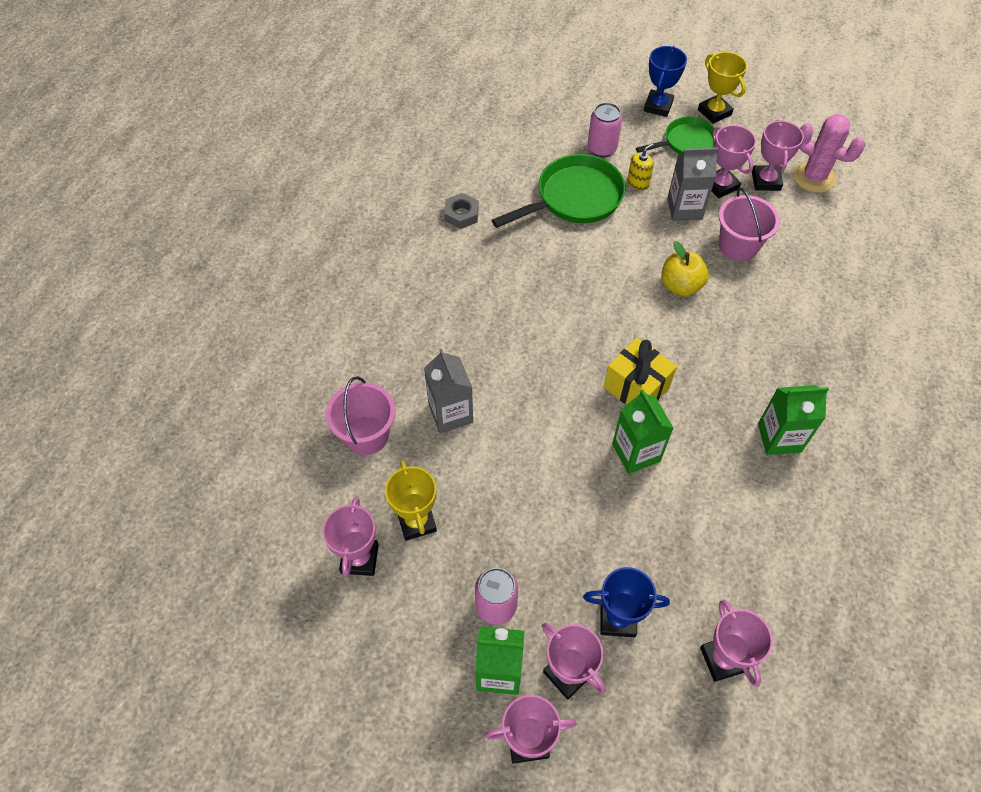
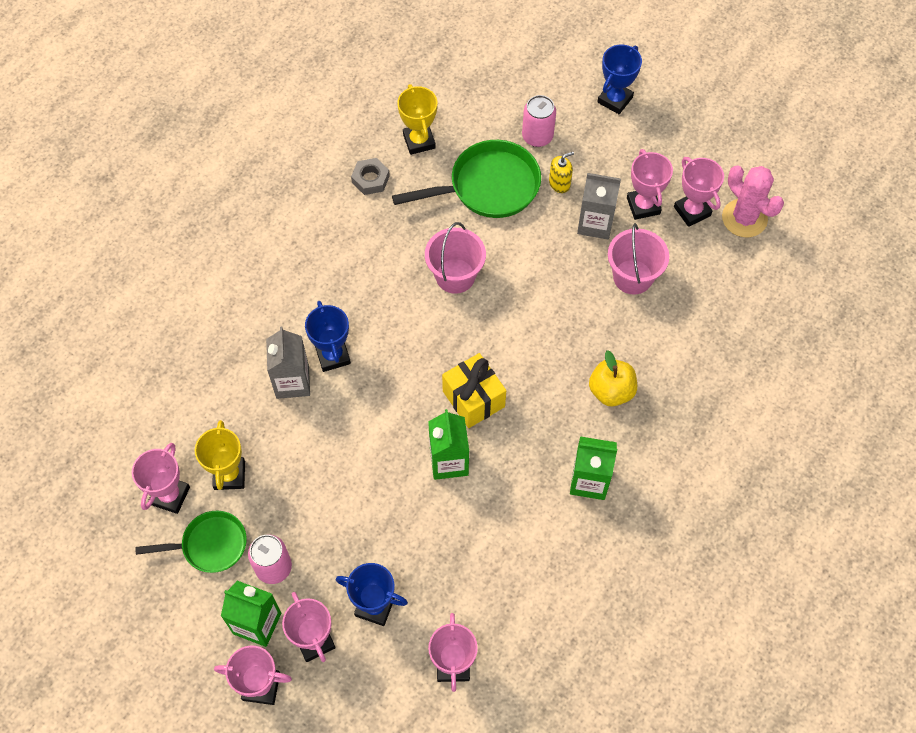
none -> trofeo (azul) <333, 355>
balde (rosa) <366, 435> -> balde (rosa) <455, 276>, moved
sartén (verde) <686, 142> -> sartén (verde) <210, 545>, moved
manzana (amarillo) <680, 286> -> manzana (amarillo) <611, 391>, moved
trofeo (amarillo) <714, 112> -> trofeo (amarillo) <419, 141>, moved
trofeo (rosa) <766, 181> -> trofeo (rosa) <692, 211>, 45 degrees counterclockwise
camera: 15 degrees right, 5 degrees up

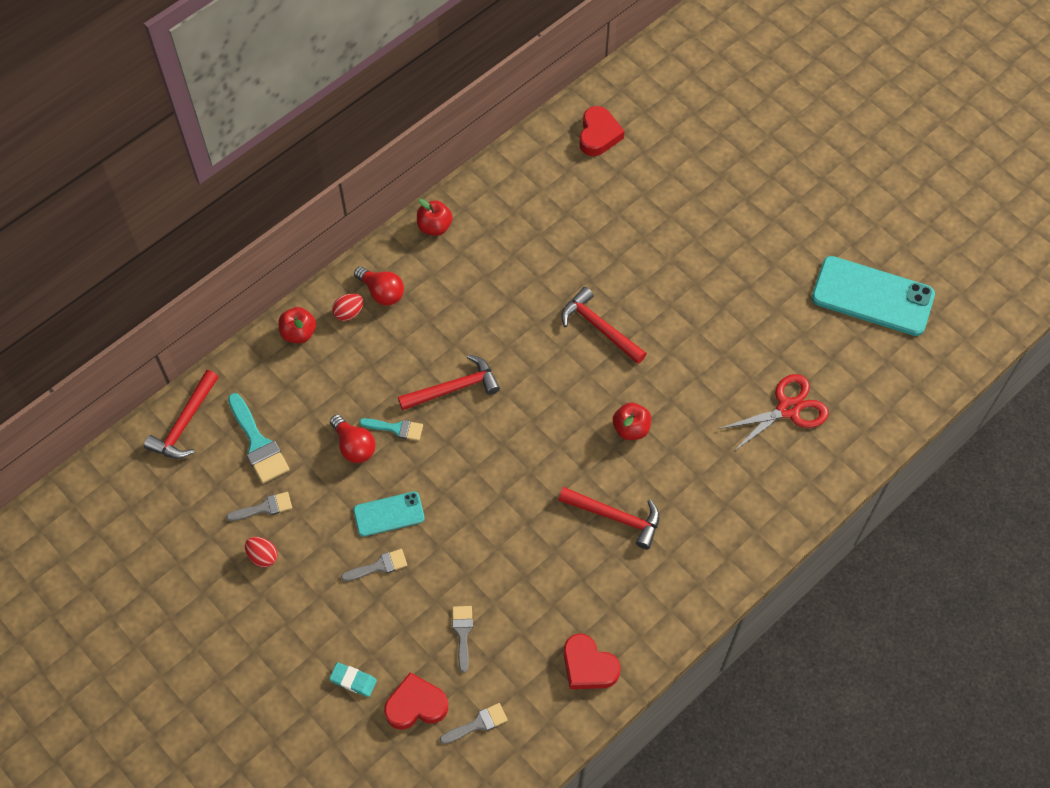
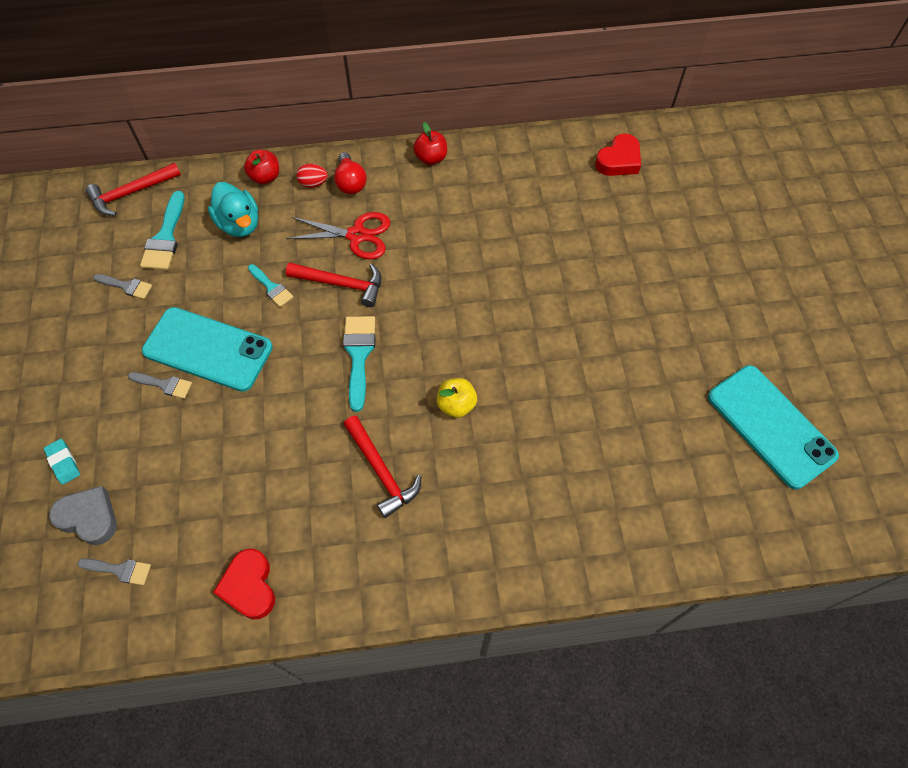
huevo (rojo) <263, 556> -> none
bombilla (rojo) <354, 446> -> none
pincel (gris) <462, 633> -> none
martillo (rojo) <599, 328> -> none
none -> pato (turquesa) <239, 224>
none -> pincel (turquesa) <359, 355>
tijeras (rojo) <788, 409> -> tijeras (rojo) <356, 235>, moved
corazón (rojo) <416, 705> -> corazón (gris) <89, 517>
manzana (rojo) <631, 428> -> manzana (amarillo) <456, 405>
móvil (turquesa) <389, 514> -> móvil (turquesa) <208, 349>, x1.84
camera: 35 degrees right, 0 degrees up

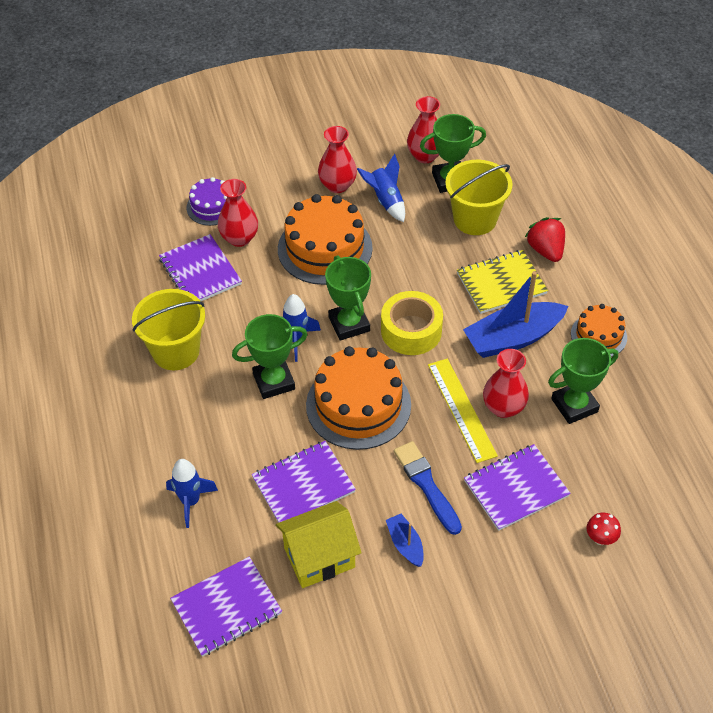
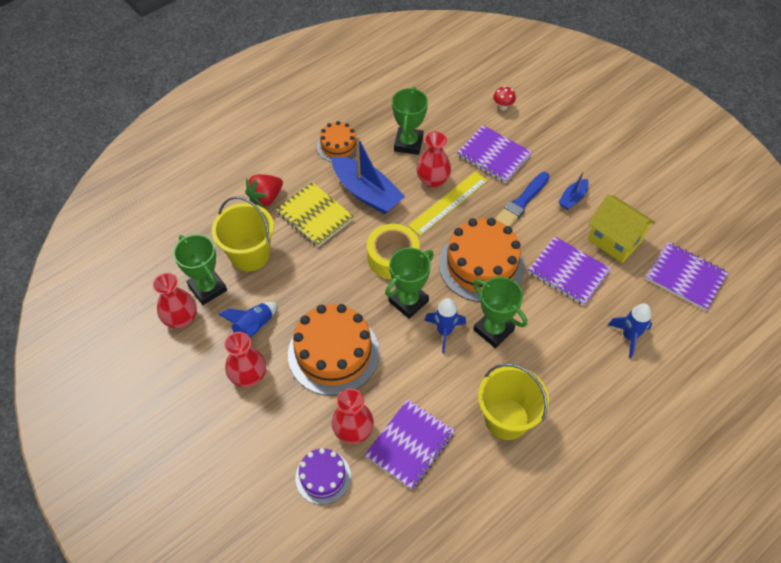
trofeo (verde) <574, 405> -> trofeo (verde) <408, 143>, 60 degrees clockwise
camera: 115 degrees left, 5 degrees up

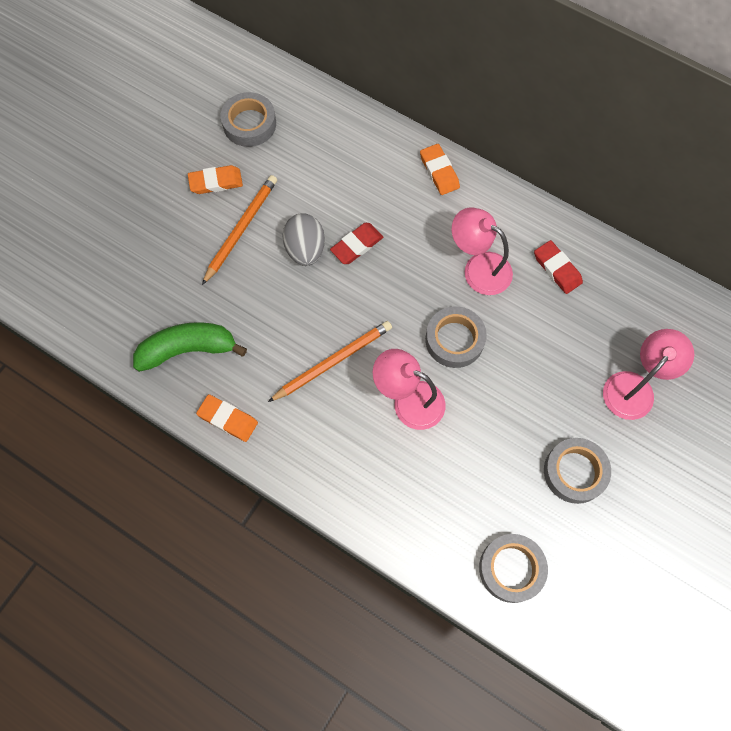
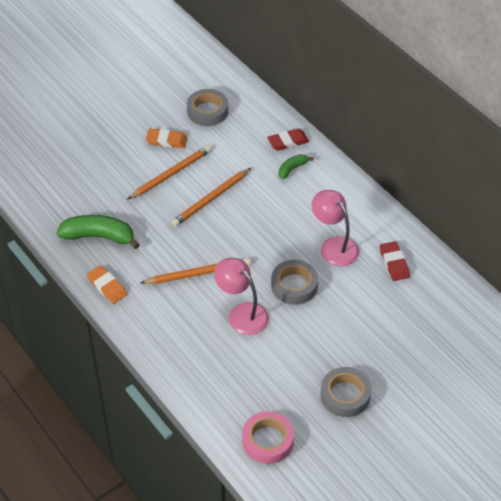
goma de borrar (naranja) <439, 171> -> none
lámpara (rosa) <634, 387> -> none
none -> plátano (verde) <292, 169>
goma de borrar (rojo) <356, 245> -> goma de borrar (rojo) <288, 142>, moved
huevo (gris) <305, 249> -> lápiz (naranja) <211, 199>
cinta adhesiva (gris) <511, 569> -> cinta adhesiva (rosa) <267, 441>
camera: 20 degrees right, 20 degrees down

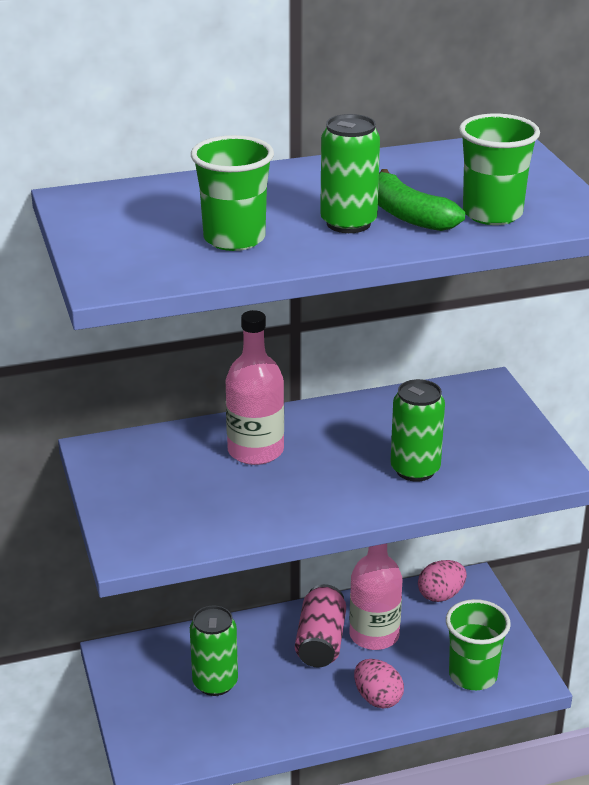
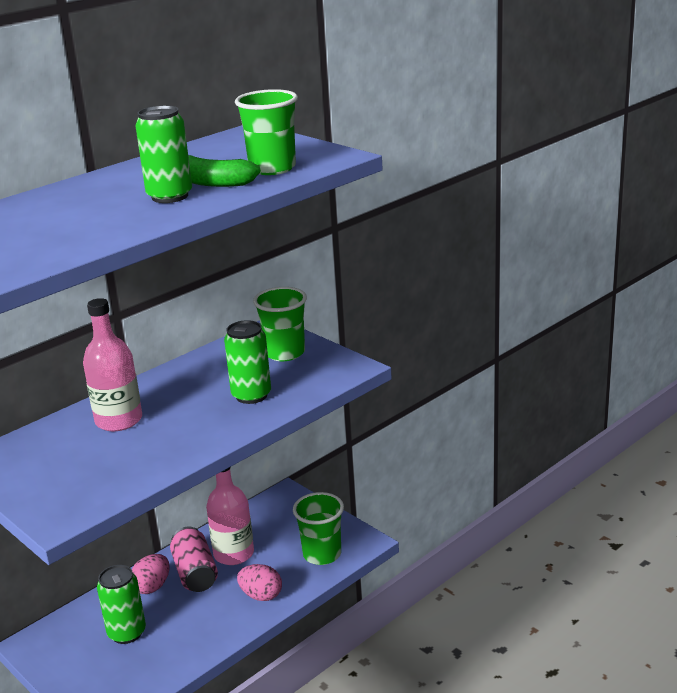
vaso (verde) <234, 239> -> vaso (verde) <285, 353>, moved
huevo (rosa) <441, 595> -> huevo (rosa) <152, 587>, moved
camera: 25 degrees left, 5 degrees down

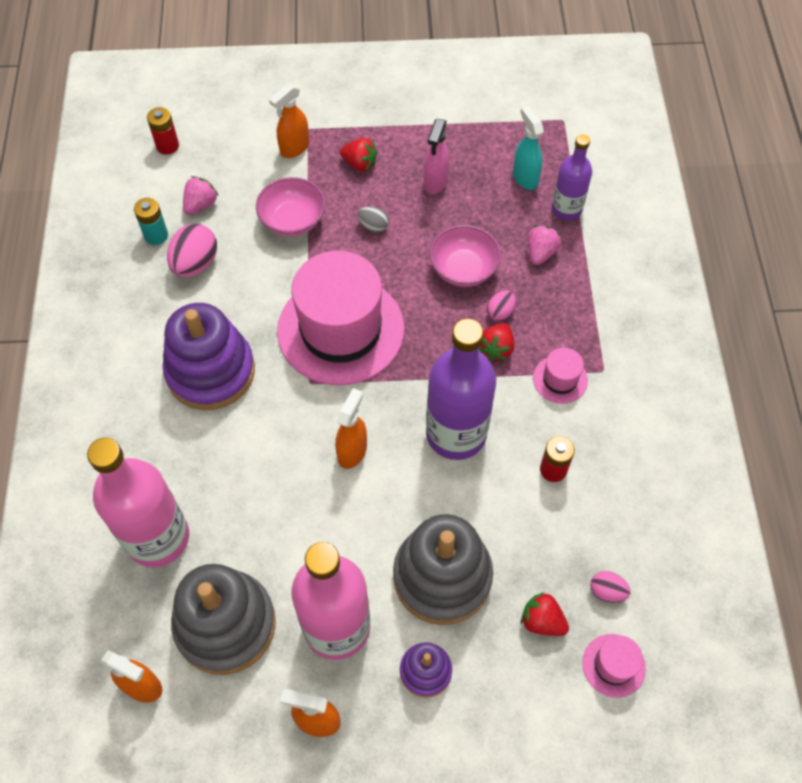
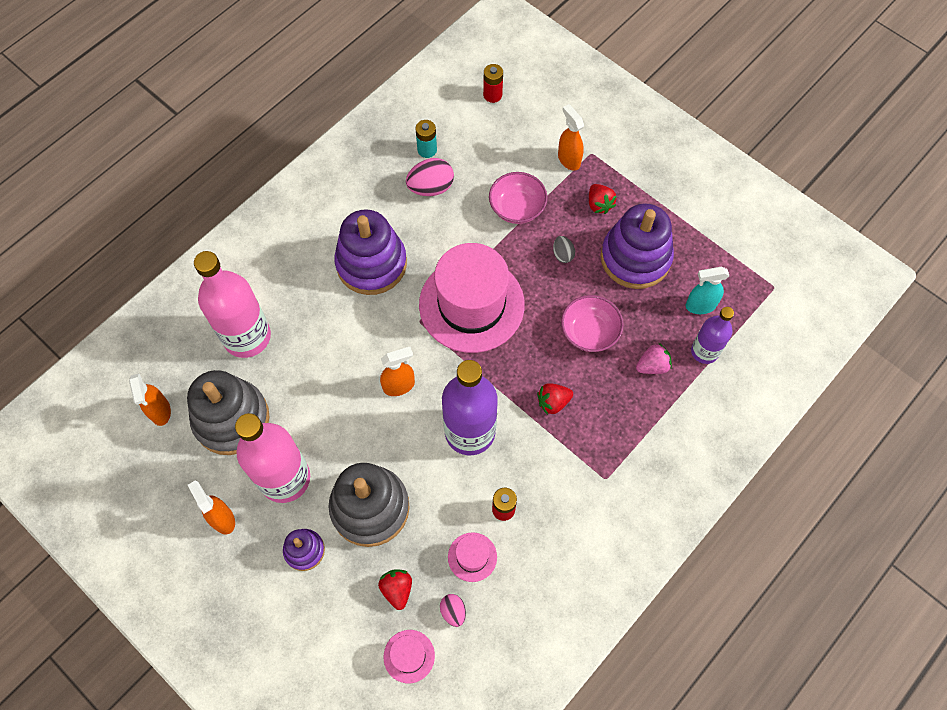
fresa (rosa) <201, 205> -> none
huevo (rosa) <500, 312> -> none
sombrero (rosa) <560, 379> -> sombrero (rosa) <472, 557>, moved
pulverizador (rosa) <435, 182> -> juguete apilable (morado) <635, 258>
pulverizador (naranja) <294, 148> -> pulverizador (naranja) <568, 159>, 60 degrees clockwise
pulverizador (turquesa) <525, 177> -> pulverizador (turquesa) <700, 305>, 120 degrees counterclockwise
camera: 45 degrees right, 5 degrees up

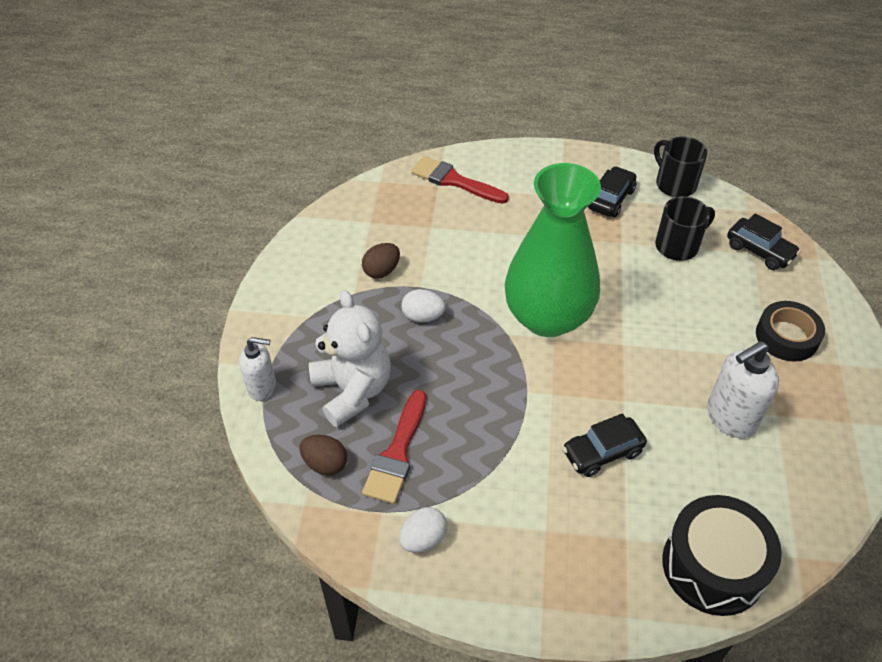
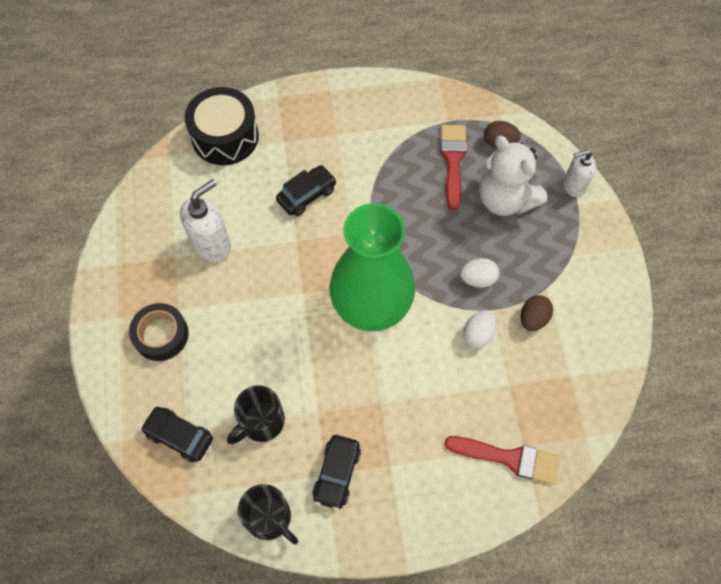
huevo (blanco) <423, 539> -> huevo (blanco) <478, 334>, moved
camera: 165 degrees right, 15 degrees up

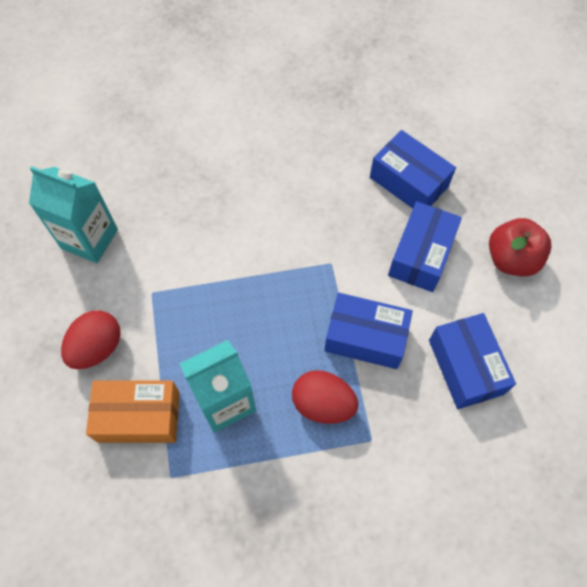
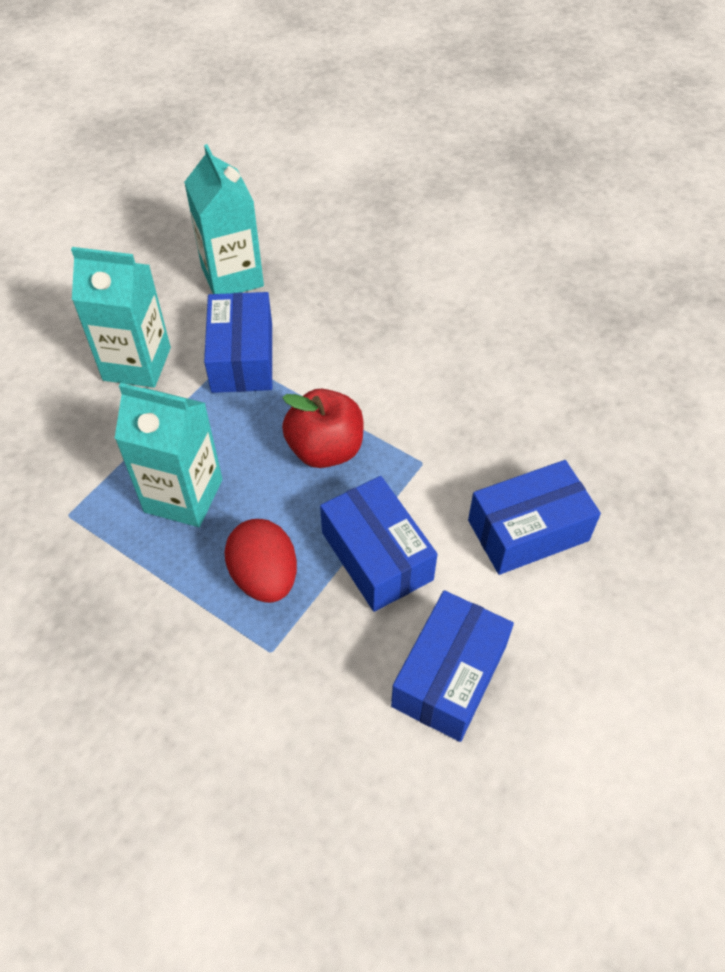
caja (naranja) <139, 416> -> none
caja (azul) <408, 182> -> caja (azul) <242, 357>, moved
manzana (rojo) <511, 259> -> manzana (rojo) <325, 449>, moved
huevo (rojo) <97, 348> -> cartón de leche (turquesa) <137, 364>
camera: 45 degrees right, 10 degrees down

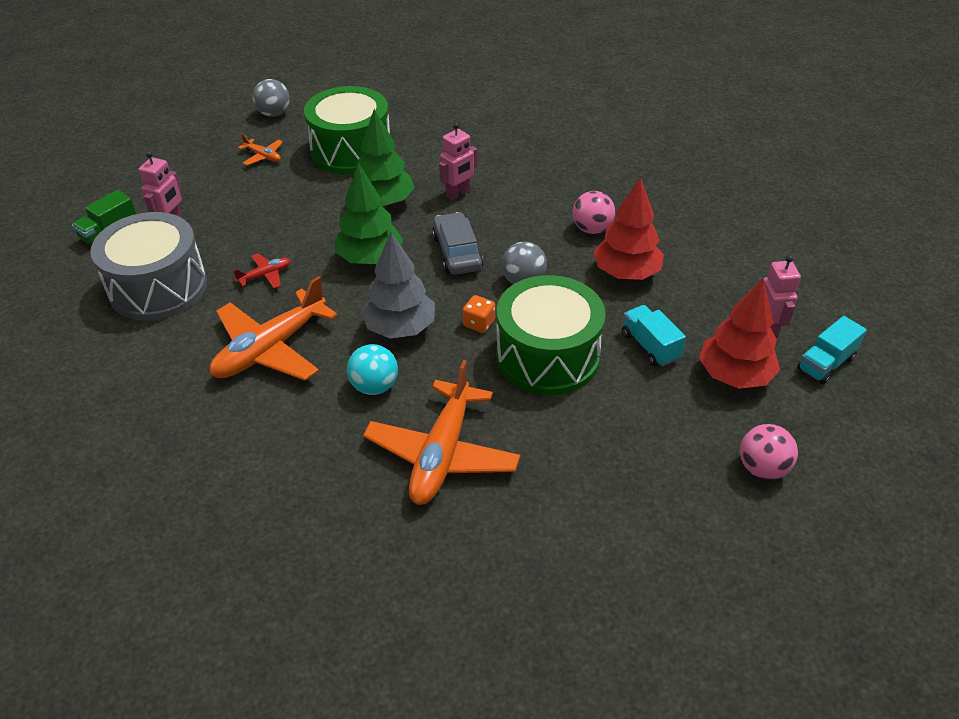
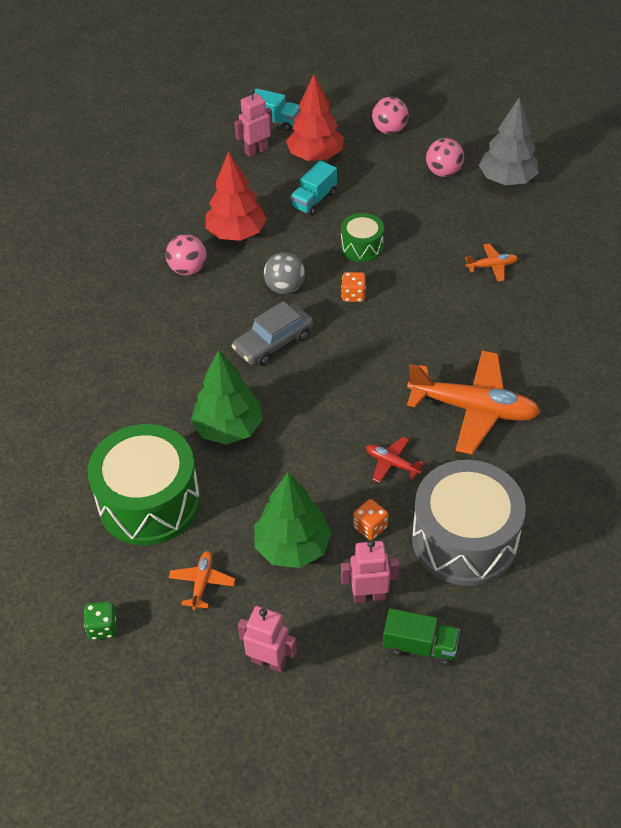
pelota (turquesa) <374, 386> -> none
none -> dado (naranja) <370, 527>
none -> pelota (rosa) <443, 172>
árbol (verde) <370, 258> -> árbol (verde) <292, 547>, moved
árbol (gris) <400, 328> -> árbol (gris) <507, 180>, moved
robot (rosa) <458, 194> -> robot (rosa) <269, 661>, moved
pelota (gris) <274, 114> -> dado (verde) <103, 627>
avión (naranja) <442, 453> -> avión (naranja) <491, 266>, x0.45
tambor (verde) <547, 356> -> tambor (verde) <362, 247>, x0.50
camera: 115 degrees left, 5 degrees up

